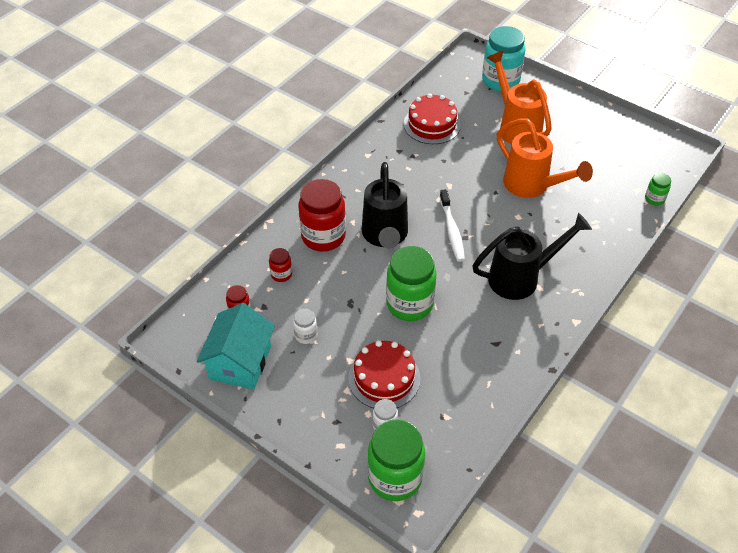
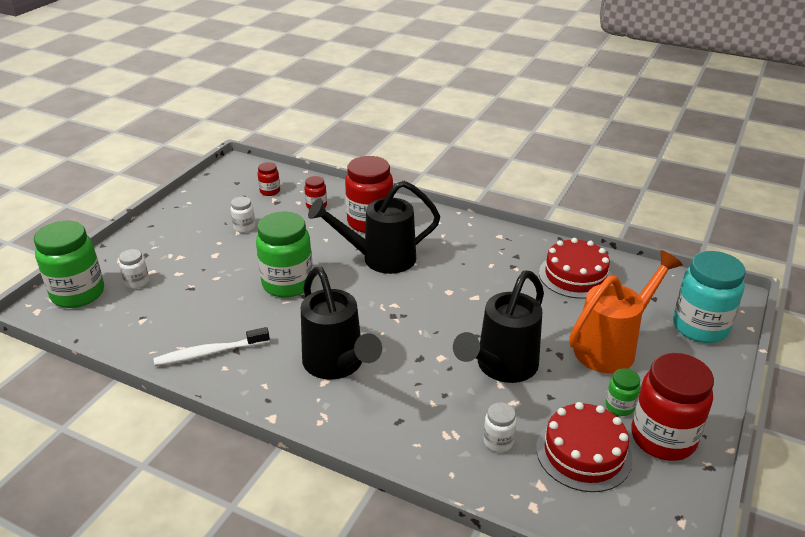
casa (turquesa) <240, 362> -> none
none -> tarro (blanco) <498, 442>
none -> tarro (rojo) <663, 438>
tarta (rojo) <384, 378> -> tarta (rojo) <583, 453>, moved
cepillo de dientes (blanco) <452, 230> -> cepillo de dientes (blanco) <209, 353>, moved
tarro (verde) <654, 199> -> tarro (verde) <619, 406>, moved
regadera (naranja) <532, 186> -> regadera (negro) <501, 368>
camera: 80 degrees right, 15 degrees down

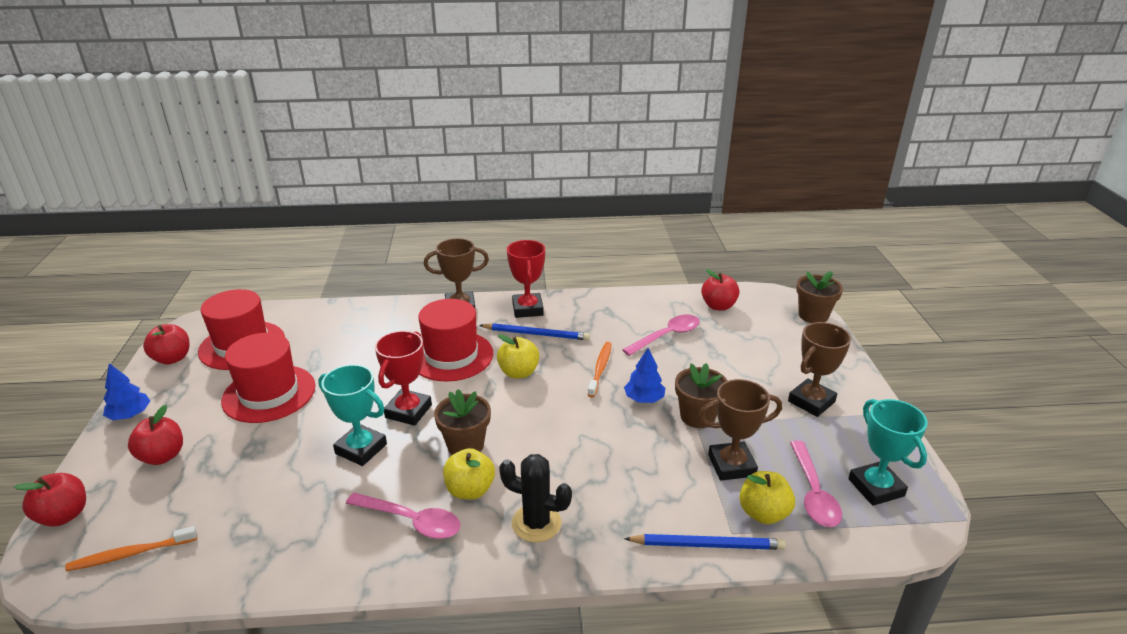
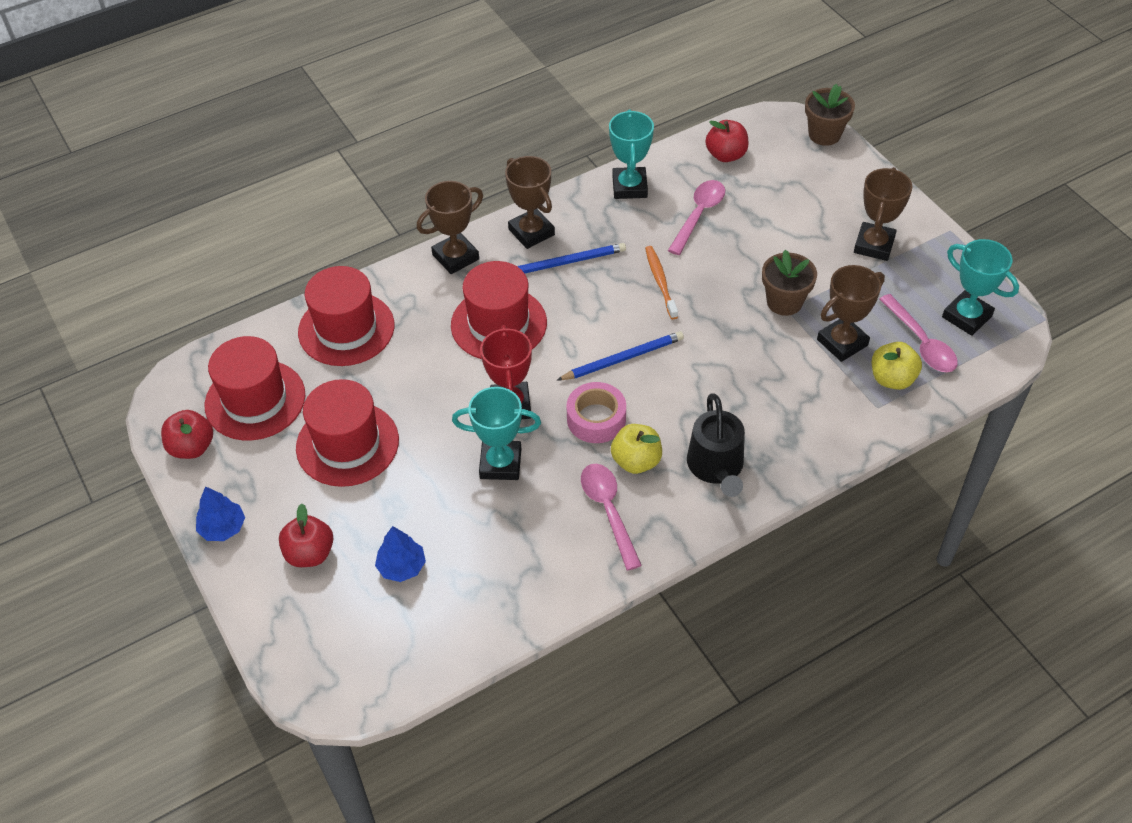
manzana (rojo) <64, 515> -> none
cepillo de dientes (naranja) <130, 554> -> none
manzana (amarillo) <518, 372> -> none
none -> sombrero (rojo) <346, 329>
none -> trofeo (turquesa) <629, 187>
árbol (azul) <644, 399> -> árbol (azul) <402, 566>, moved
lápiz (azul) <706, 545> -> lápiz (azul) <622, 359>, moved
maceta (marrón) <465, 445> -> cinta adhesiva (rosa) <596, 419>
cactus (negro) <536, 523> -> regadera (negro) <716, 467>
trofeo (rojo) <527, 309> -> trofeo (marrón) <531, 232>
cuchara (rosa) <411, 521> -> cuchara (rosa) <608, 511>, 105 degrees counterclockwise
camera: 25 degrees left, 20 degrees up

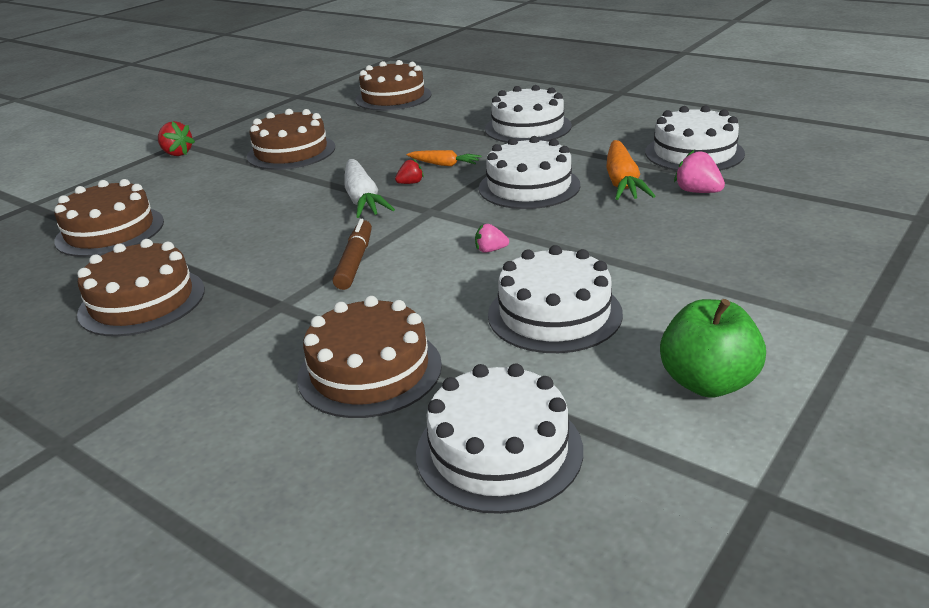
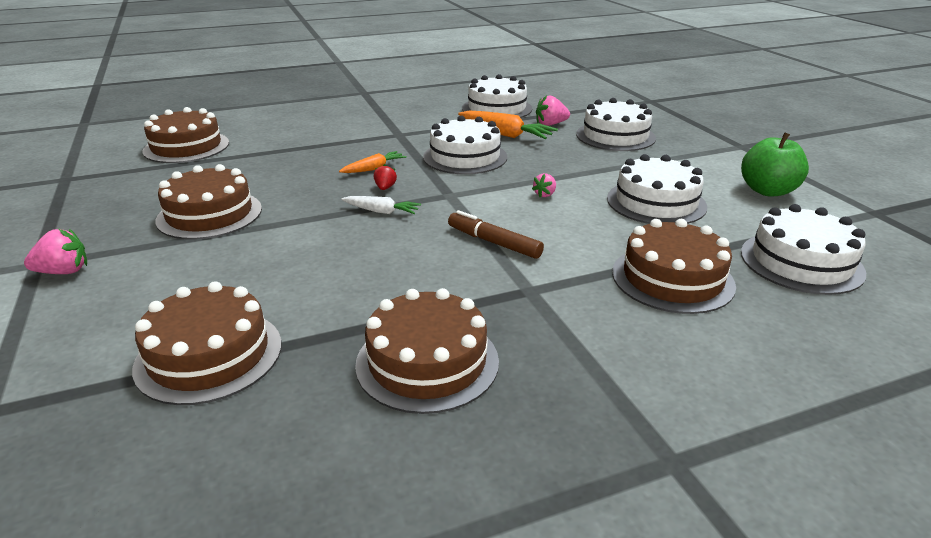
tarta (blanco) <528, 127> -> tarta (blanco) <615, 136>, moved
fresa (rojo) <177, 153> -> fresa (rosa) <64, 271>
zanahoria (blanco) <363, 199> -> zanahoria (blanco) <381, 211>, x0.59
camera: 60 degrees left, 0 degrees up

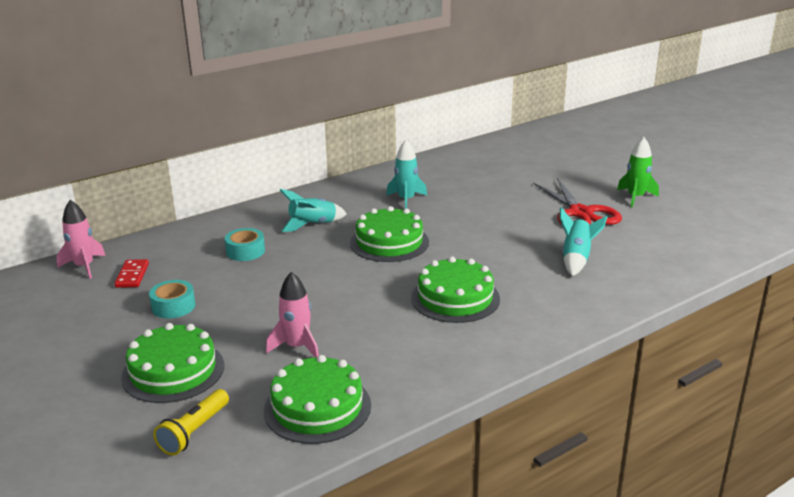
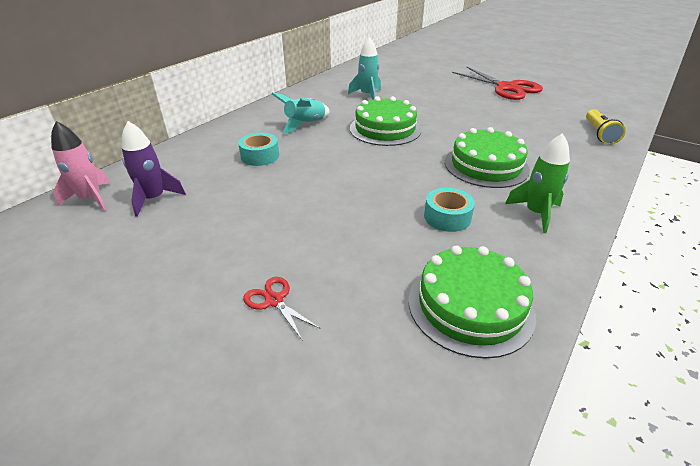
cohete (rosa) <297, 347> -> none
cohete (turquesa) <576, 259> -> none
cinta adhesiva (turquesa) <173, 306> -> cinta adhesiva (turquesa) <447, 217>, moved
lámpara de mano (amarillo) <194, 431> -> lámpara de mano (amarillo) <599, 134>, moved
cohete (verde) <635, 197> -> cohete (verde) <536, 213>, moved
ficha de dominó (rojo) <132, 275> -> cohete (morado) <154, 199>
tarta (verde) <173, 371> -> tijeras (rojo) <274, 300>
camera: 20 degrees left, 10 degrees up

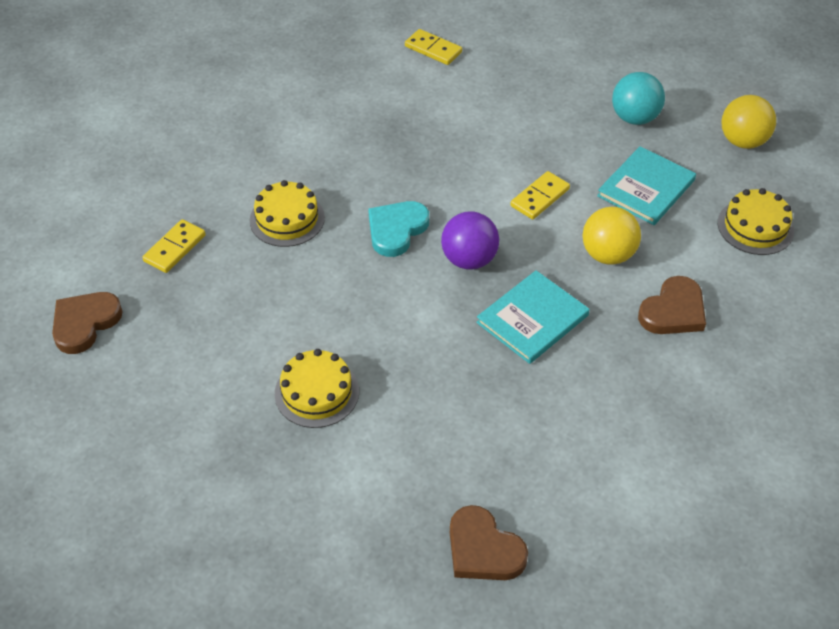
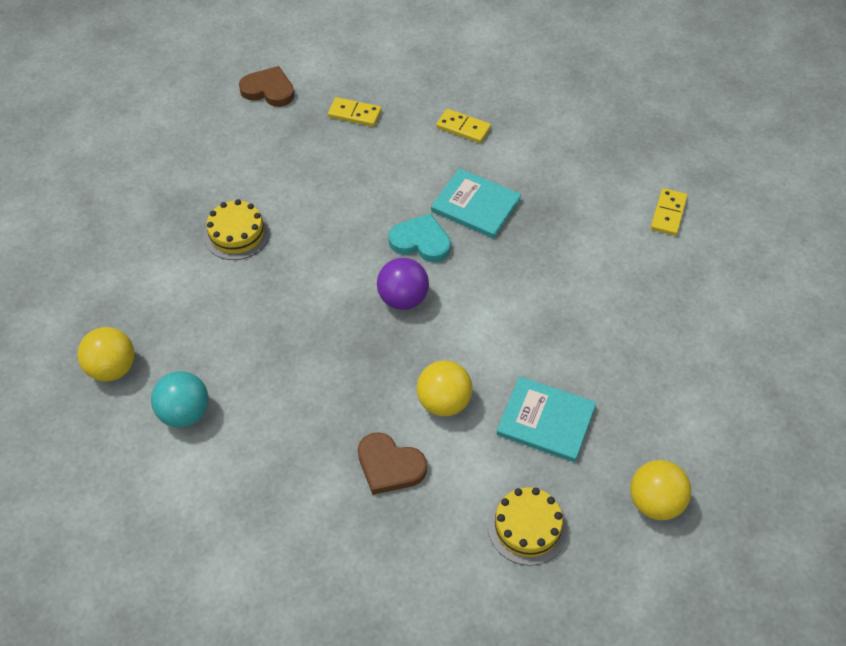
tarta (amarillo) <287, 219> -> none
libro (turquesa) <532, 319> -> libro (turquesa) <476, 205>, moved
ficha de dominó (amarillo) <539, 197> -> ficha de dominó (amarillo) <463, 128>, moved
pelota (turquesa) <634, 118> -> pelota (turquesa) <185, 413>, moved
corazón (marrón) <483, 549> -> pelota (amarillo) <113, 368>
camera: 75 degrees right, 5 degrees up

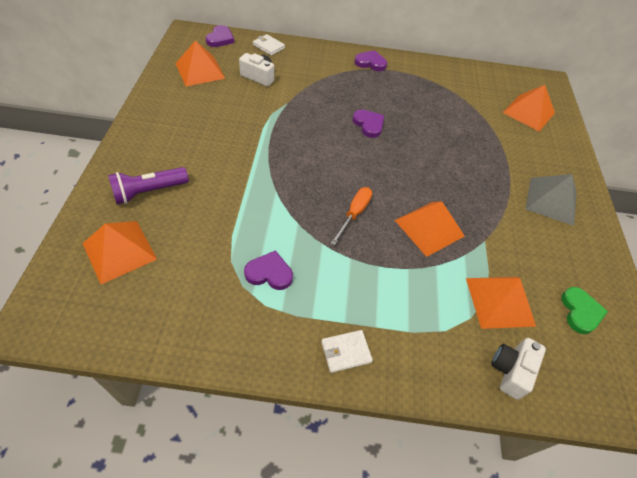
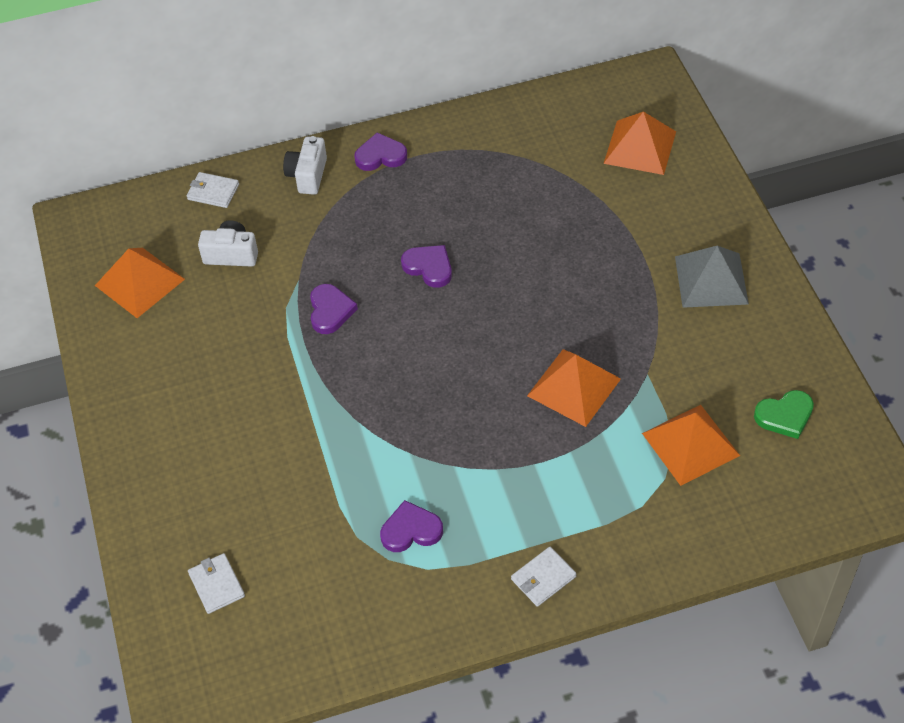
lámpara de mano (morado) <149, 192> -> none
destornillador (naranja) <354, 214> -> none
corazón (morado) <220, 39> -> corazón (morado) <330, 311>, moved
cámara (blanco) <510, 370> -> cámara (blanco) <308, 175>, moved
pirámide (naranja) <119, 251> -> cartera (blanco) <216, 585>
corazón (verde) <580, 312> -> corazón (verde) <785, 416>, 90 degrees clockwise
camera: 15 degrees left, 0 degrees up

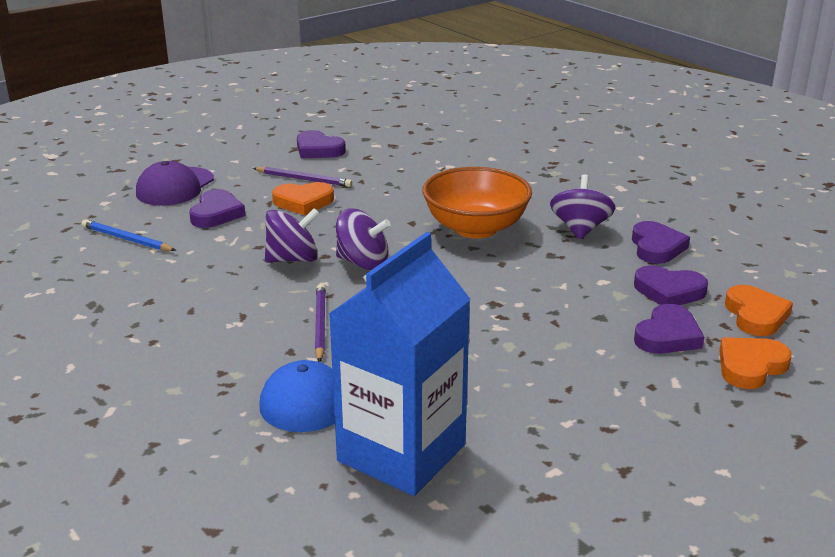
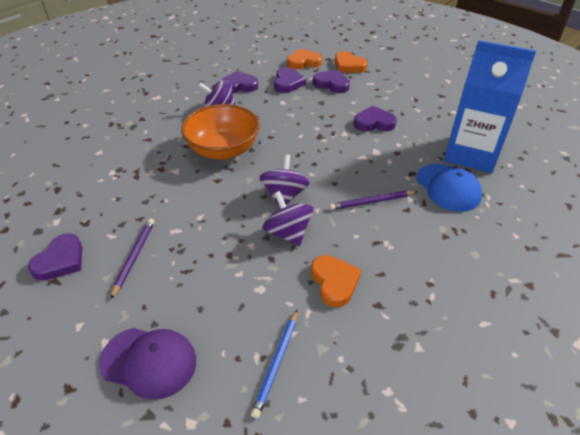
corazón (morado) <216, 213> -> corazón (morado) <374, 123>, moved
corazón (naranja) <303, 202> -> corazón (naranja) <334, 282>, moved
camera: 100 degrees left, 15 degrees up

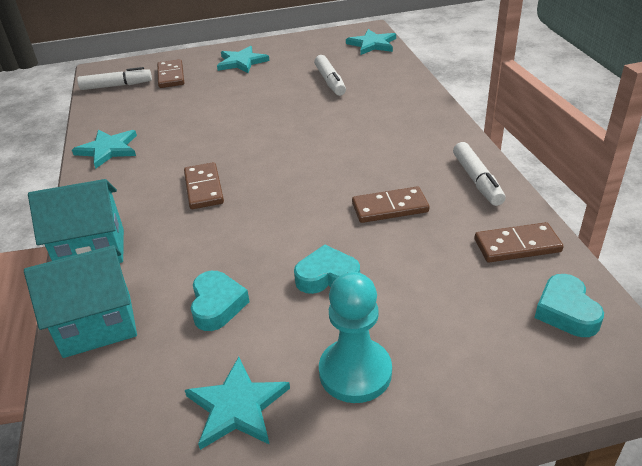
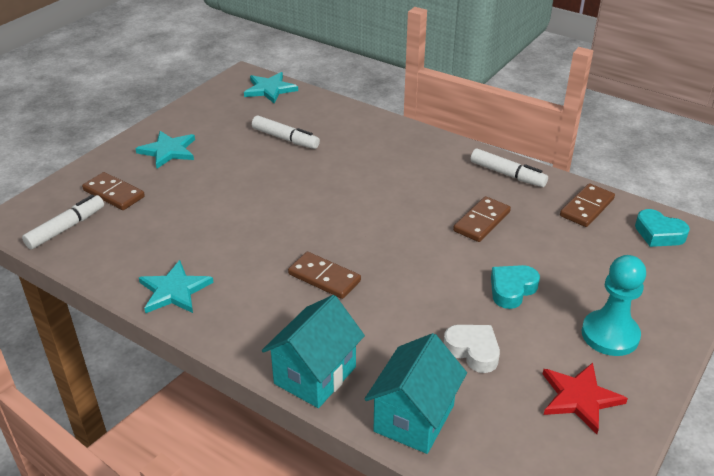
estrella (turquesa) <237, 406> -> estrella (rojo) <579, 398>
corazón (turquesa) <217, 305> -> corazón (blanco) <473, 351>
camera: 45 degrees left, 0 degrees up

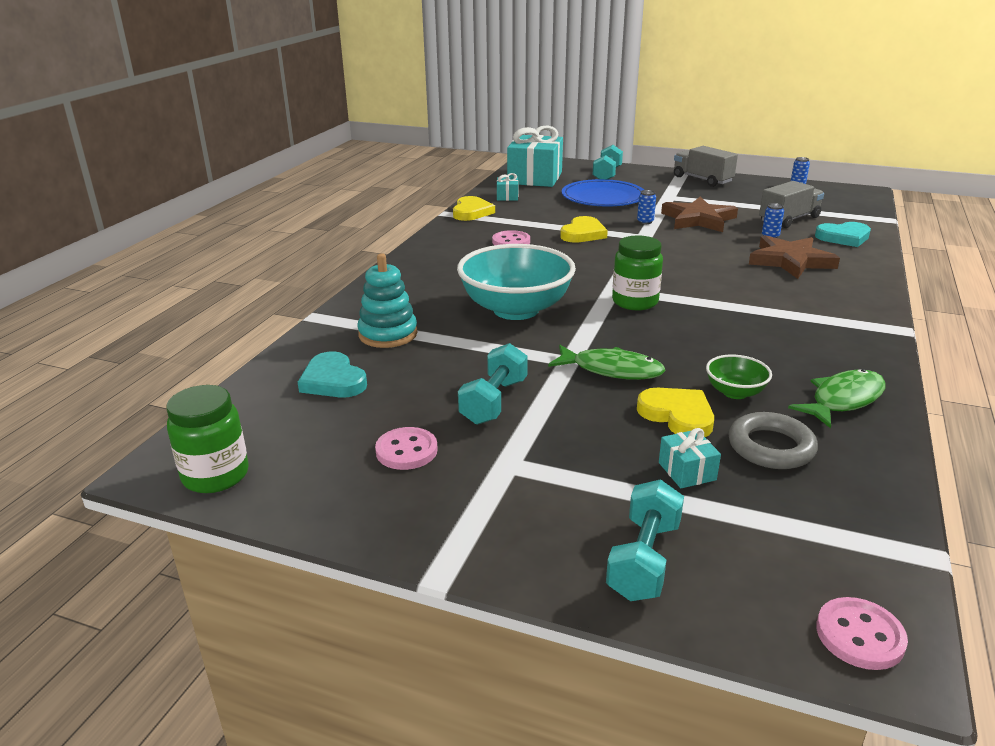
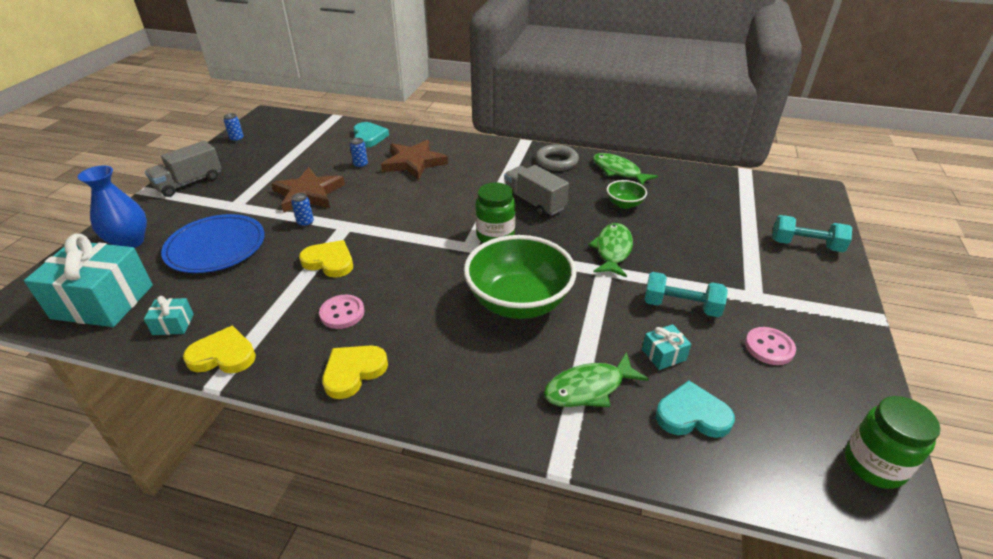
botón (rosa) <859, 636> -> none
corazón (amarillo) <677, 415> -> corazón (amarillo) <353, 372>, moved
regalo (turquesa) <687, 471> -> regalo (turquesa) <663, 355>, moved
anillo (gris) <771, 447> -> anillo (gris) <556, 161>, moved
camión (gris) <789, 219> -> camión (gris) <534, 202>, moved
juguete apilable (turquesa) <388, 334> -> pez (verde) <588, 388>
mancuerna (turquesa) <607, 175> -> florero (azul) <130, 242>
cuenco (turquesa) <516, 309> -> cuenco (verde) <518, 302>
corazón (turquesa) <333, 380> -> corazón (turquesa) <692, 415>, 135 degrees counterclockwise
camera: 95 degrees left, 10 degrees up

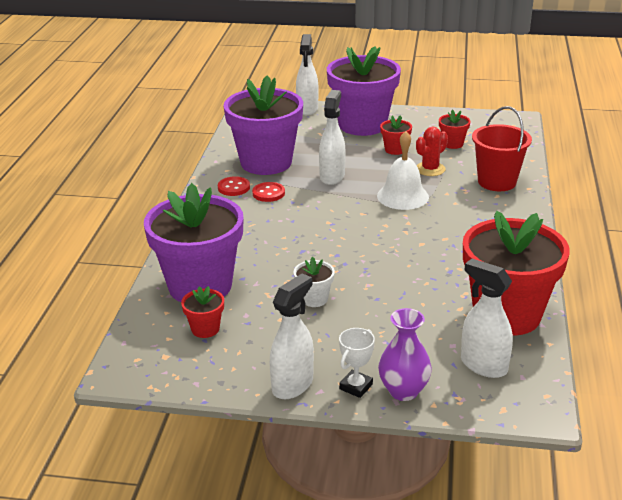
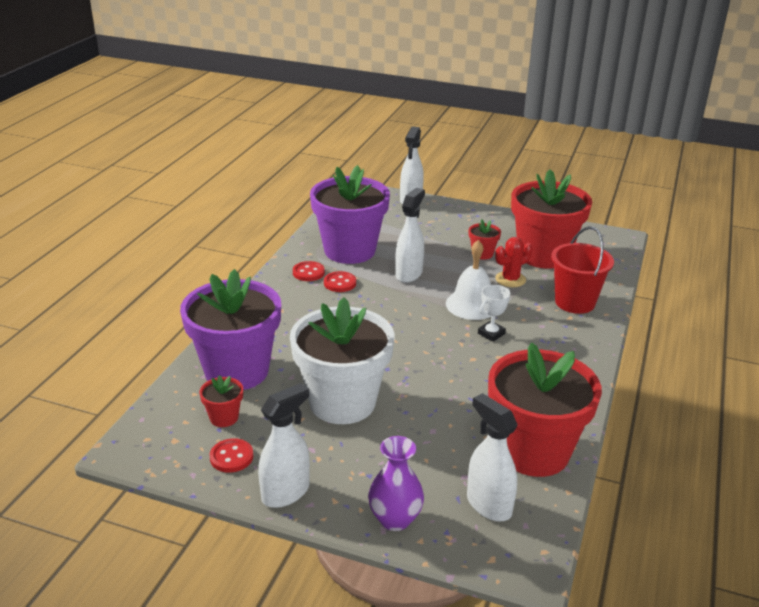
maceta (morado) <362, 125> -> none
none -> botón (rojo) <231, 457>
trofeo (blanco) <356, 386> -> trofeo (blanco) <491, 333>, moved
maceta (blanco) <314, 299> -> maceta (blanco) <342, 402>, x2.40
maceta (rojo) <452, 144> -> maceta (rojo) <543, 255>, x2.40
camera: 10 degrees right, 0 degrees up

